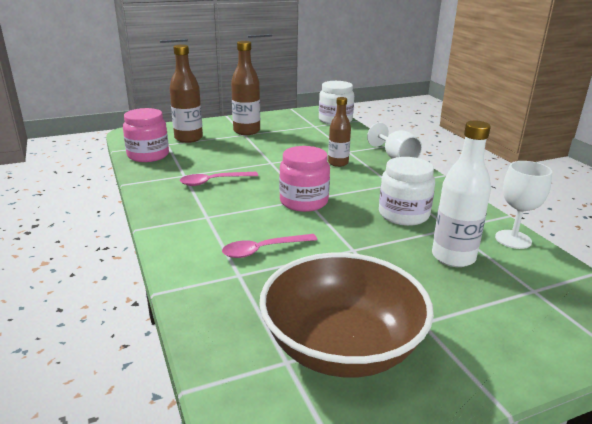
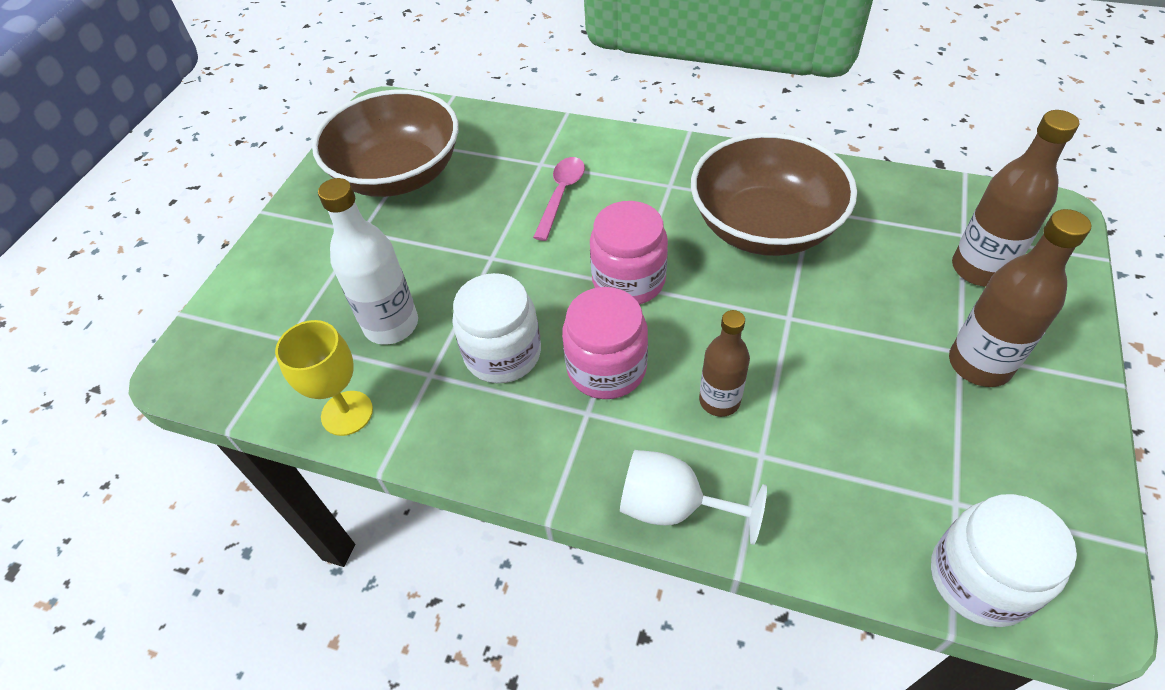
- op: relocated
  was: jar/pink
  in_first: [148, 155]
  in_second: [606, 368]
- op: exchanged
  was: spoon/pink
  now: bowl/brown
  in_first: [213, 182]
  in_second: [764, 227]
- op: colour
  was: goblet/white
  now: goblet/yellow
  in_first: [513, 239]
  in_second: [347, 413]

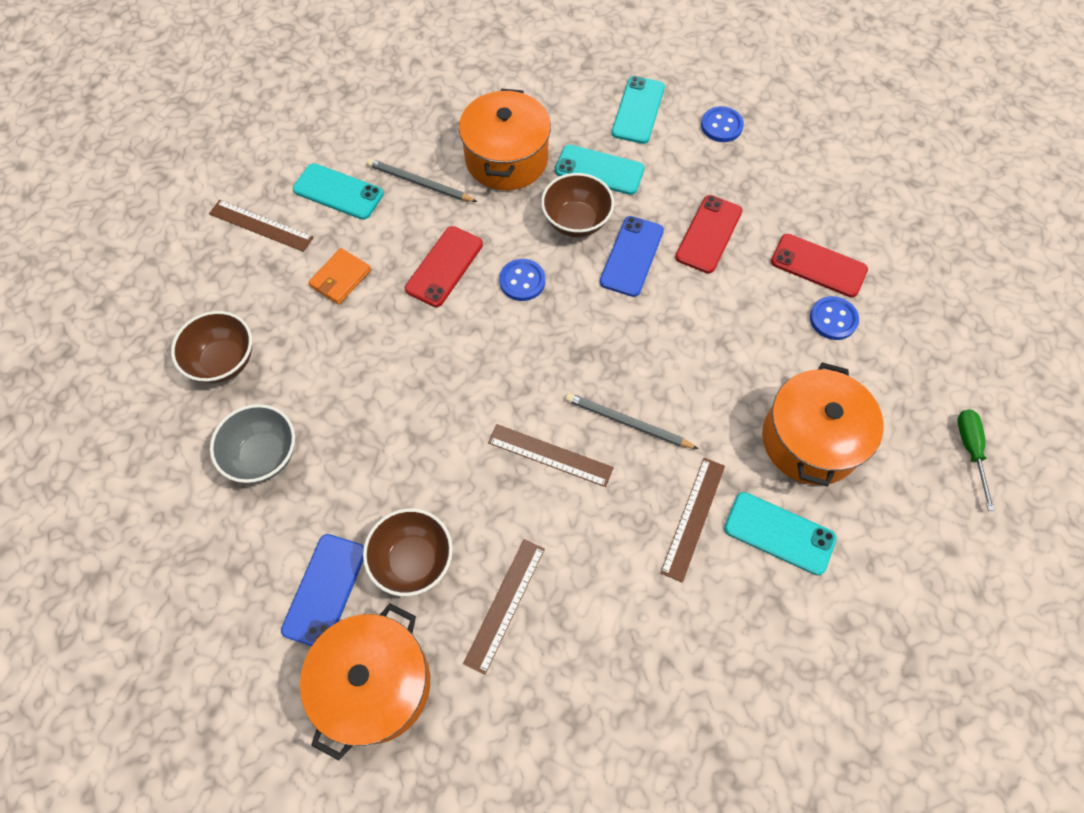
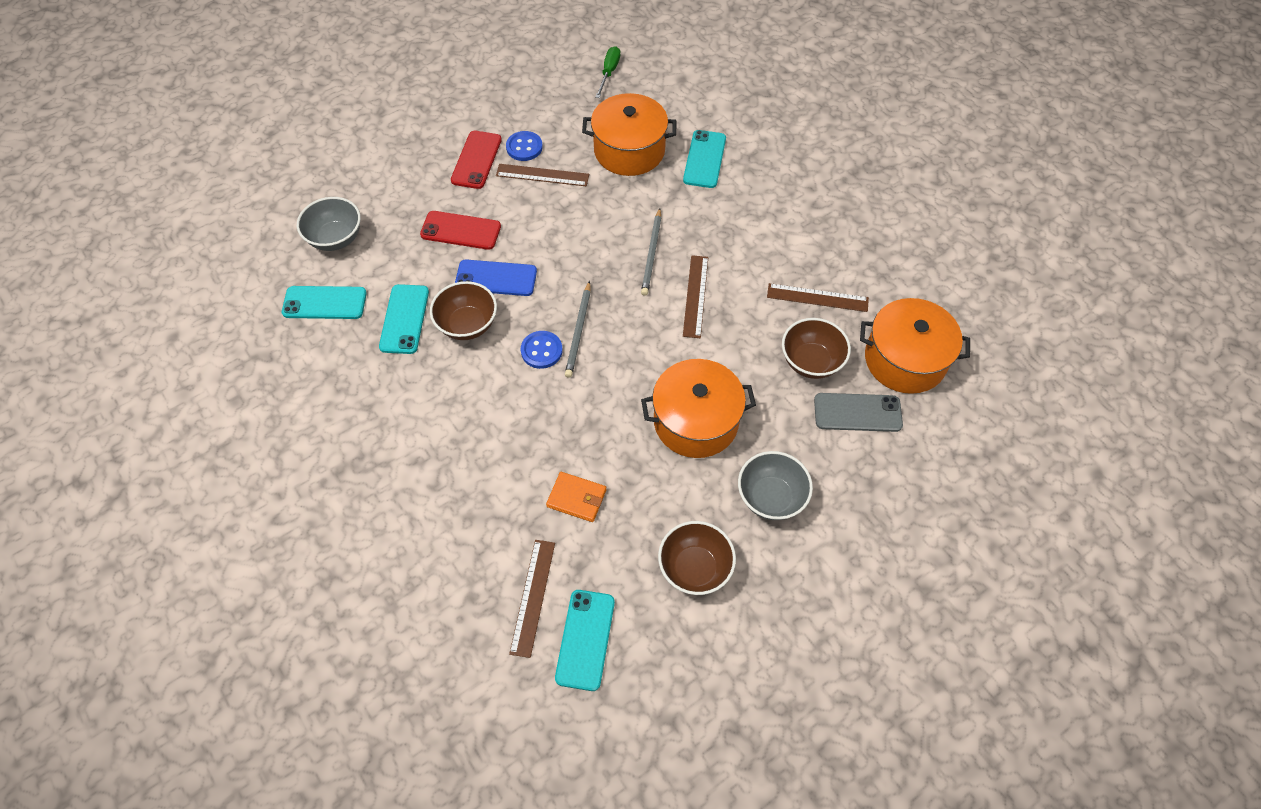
- op: missing
  was: phone/red
  in_first: [444, 266]
- op: relocated
  was: phone/turquoise
  in_first: [338, 192]
  in_second: [585, 639]
- op: relocated
  was: pencil/grey
  in_first: [419, 183]
  in_second: [579, 331]
- op: relocated
  was: pot/orange
  in_first: [506, 159]
  in_second: [696, 421]
- op: relocated
  was: ruler/brown
  in_first: [693, 518]
  in_second: [542, 175]
- op: exchanged
  was: button/blue
  now: bowl/grey
  in_first: [721, 126]
  in_second: [336, 238]
- op: colour
  was: phone/blue
  now: phone/grey
  in_first: [325, 590]
  in_second: [857, 412]
- op: spun
  was: screwdriver/green
  in_first: [970, 450]
  in_second: [609, 72]
  clockwise: 120

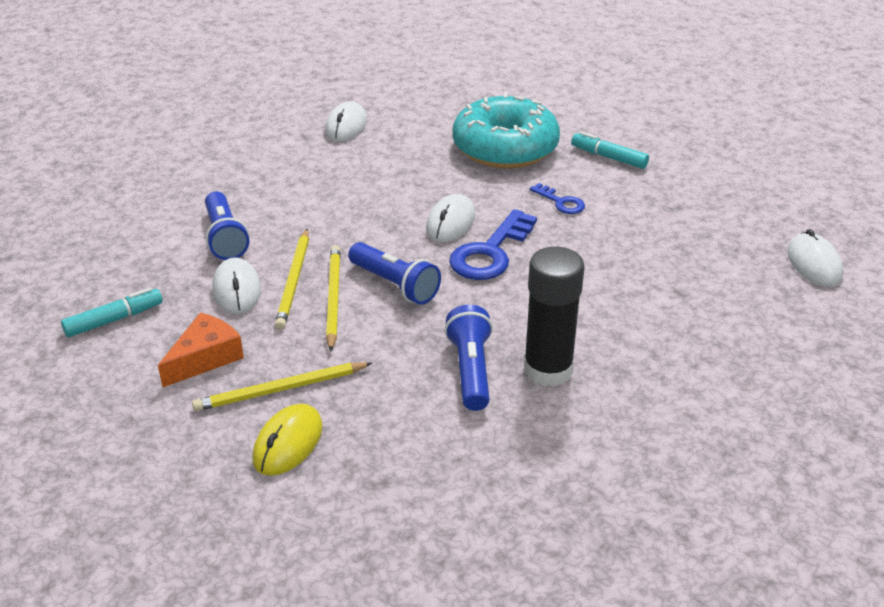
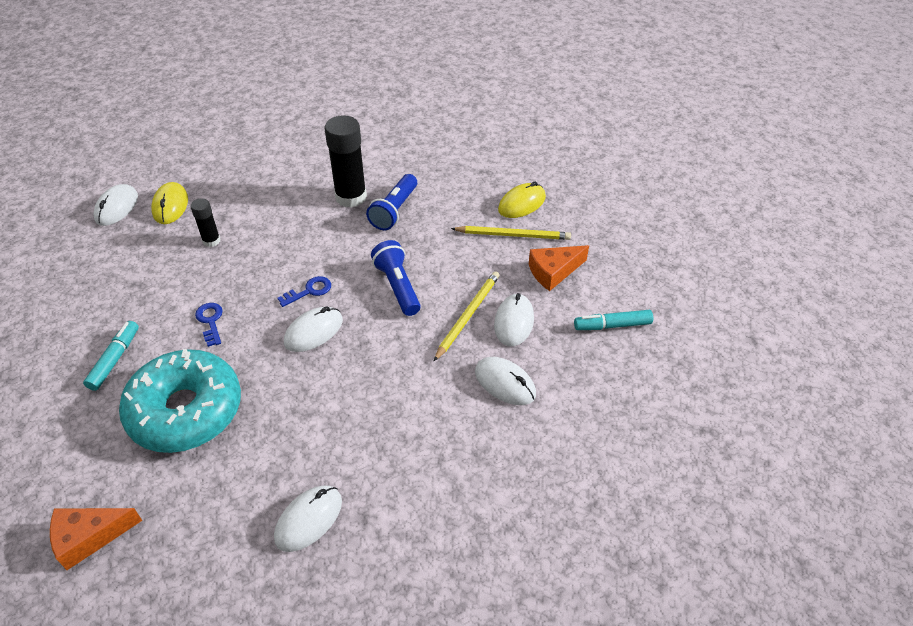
- op: missing
  was: pencil/yellow
  in_first: [333, 298]
- op: appeared
  now: cheese/orange
  in_second: [89, 537]
- op: appeared
  now: mouse/yellow
  in_second: [170, 206]
- op: appeared
  now: glue stick/black
  in_second: [211, 241]
- op: exchanged
  was: flashlight/blue
  now: mouse/white
  in_first: [225, 238]
  in_second: [505, 383]
- op: spun
  was: marker/turquoise
  in_first: [608, 157]
  in_second: [115, 359]
  clockwise: -135
- op: size
  was: key/blue
  in_first: [490, 252]
  in_second: [309, 291]
  ratio: 0.54

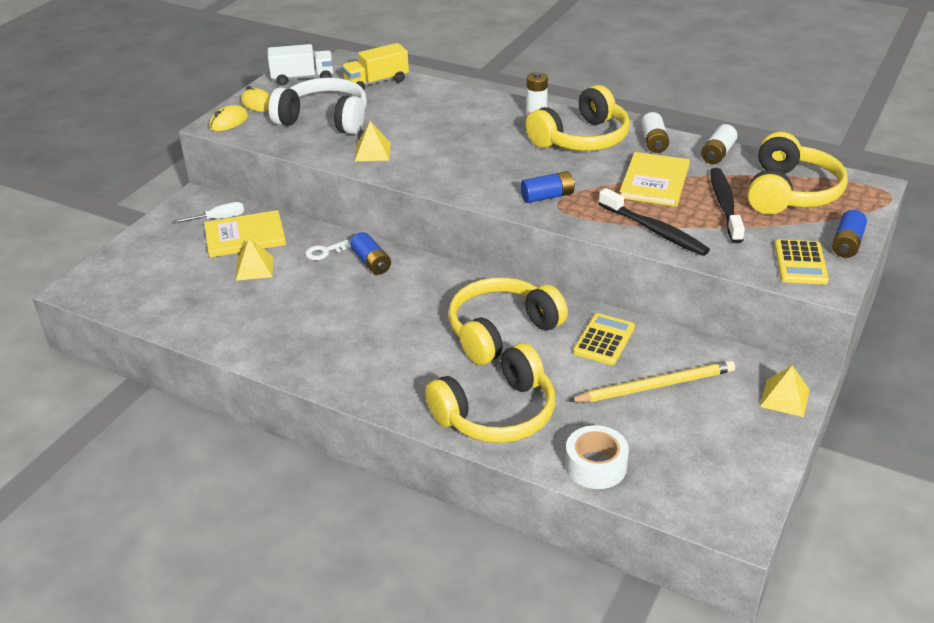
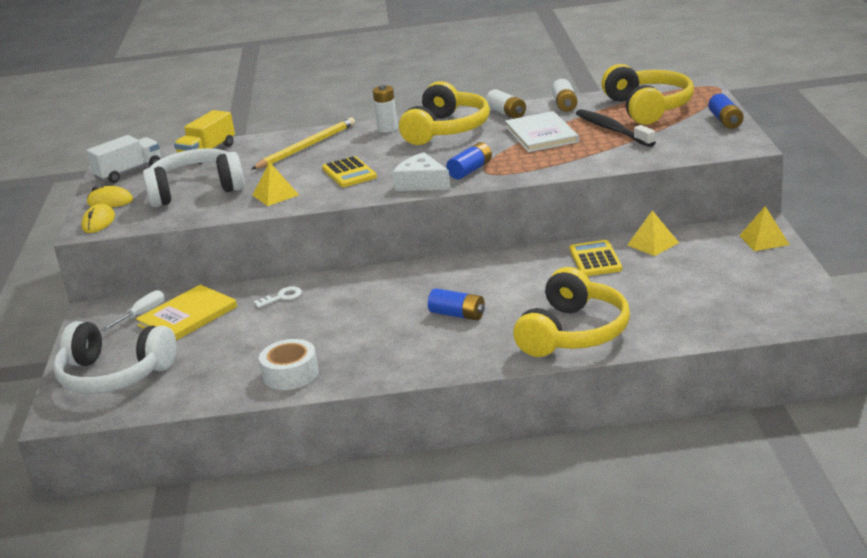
- op: missing
  was: headphones/yellow
  in_first: [502, 331]
- op: missing
  was: toothbrush/black
  in_first: [654, 230]
- op: appeared
  now: headphones/white
  in_second: [114, 375]
- op: appeared
  now: cheese/white
  in_second: [422, 183]
- op: relocated
  was: pyramid/yellow
  in_first: [254, 268]
  in_second: [652, 244]
- op: relocated
  was: battery/blue
  in_first: [371, 262]
  in_second: [457, 314]
- op: relocated
  was: tape/white
  in_first: [595, 466]
  in_second: [290, 374]
- op: relocated
  was: pencil/yellow
  in_first: [655, 386]
  in_second: [306, 147]
- op: relocated
  was: calculator/yellow
  in_first: [800, 263]
  in_second: [349, 173]
- op: colour
  was: book/yellow
  now: book/white
  in_first: [654, 182]
  in_second: [541, 134]
- op: spun
  was: key/white
  in_first: [325, 252]
  in_second: [282, 297]
  clockwise: -150

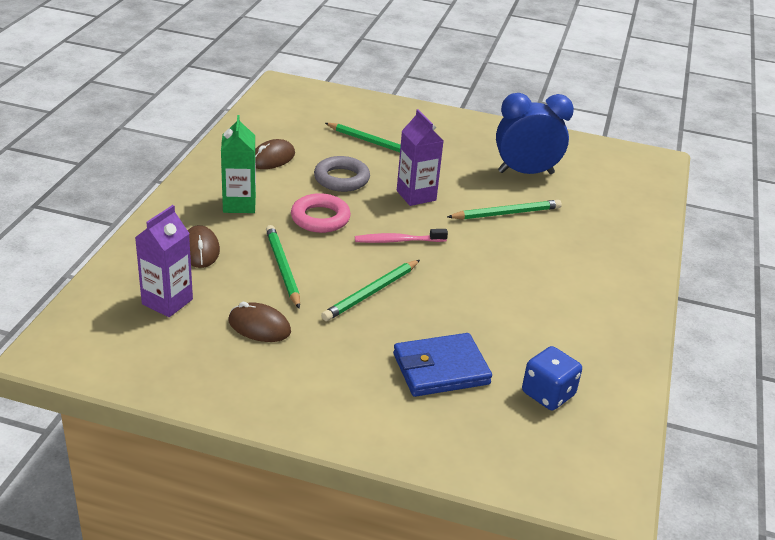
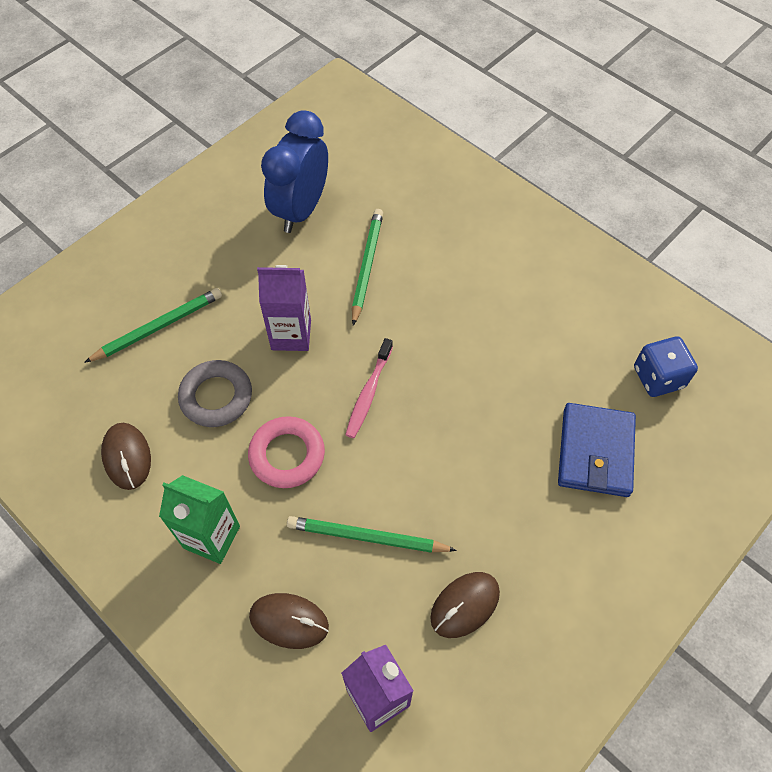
- op: missing
  was: pencil/green
  in_first: [371, 292]

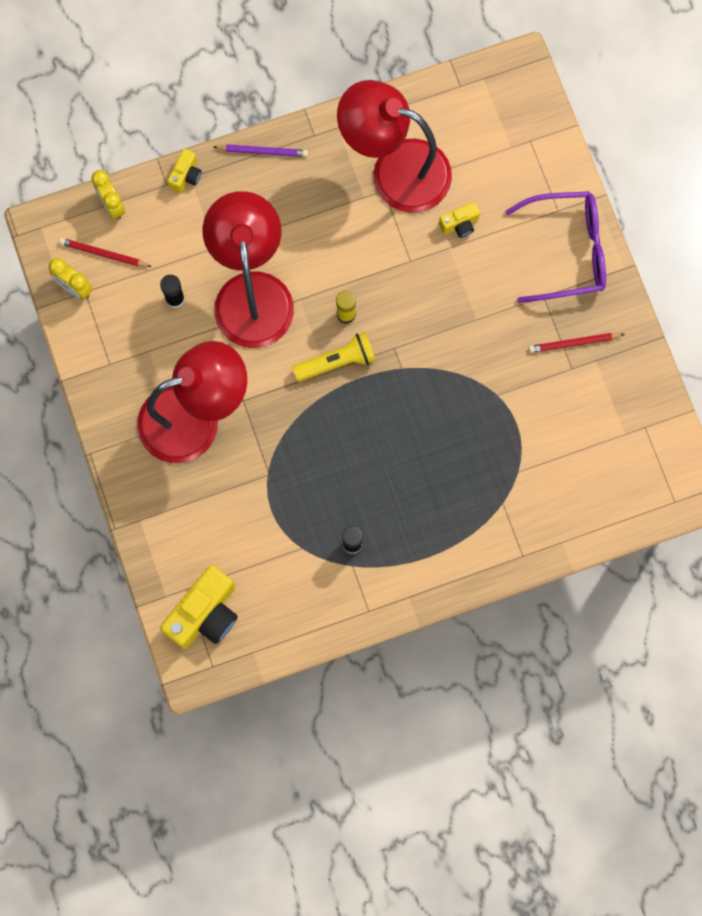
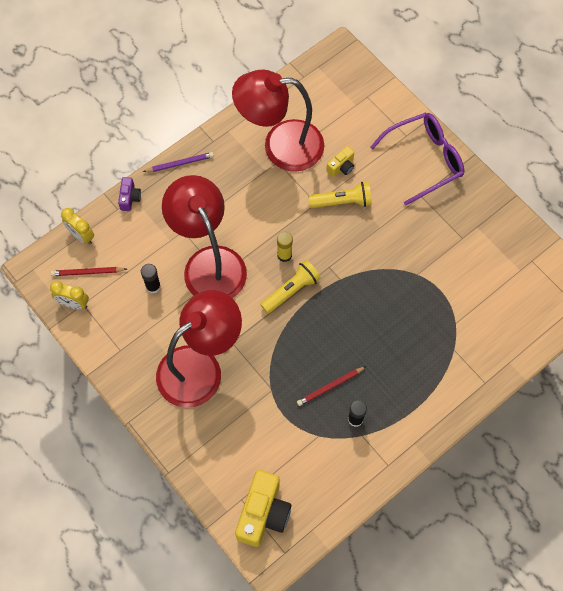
- op: appeared
  now: flashlight/yellow
  in_second: [342, 202]
- op: relocated
  was: pencil/red
  in_first: [574, 343]
  in_second: [330, 386]
- op: colour
  was: camera/yellow
  now: camera/purple
  in_first: [186, 176]
  in_second: [130, 198]

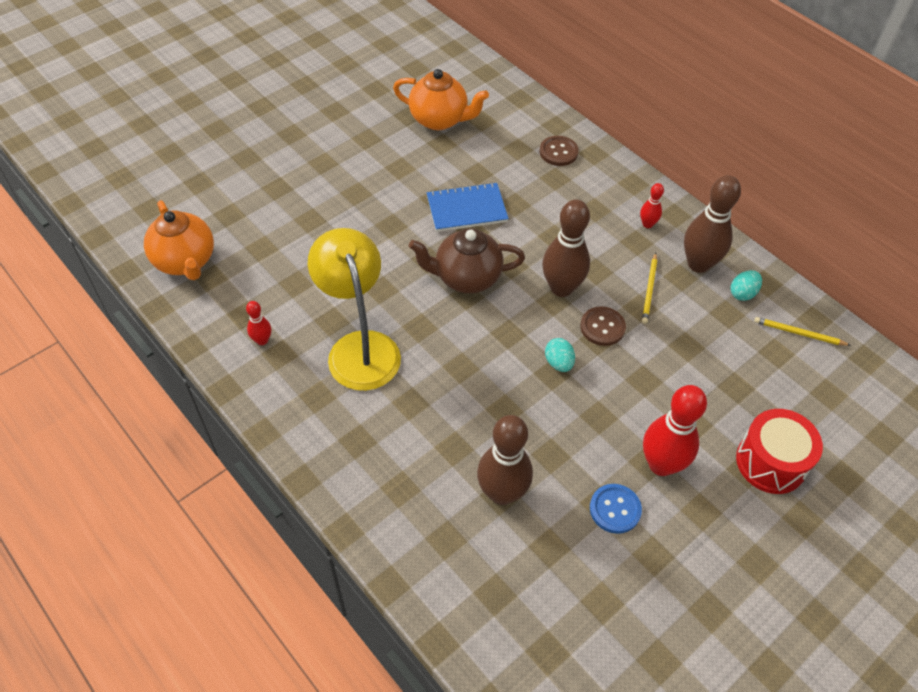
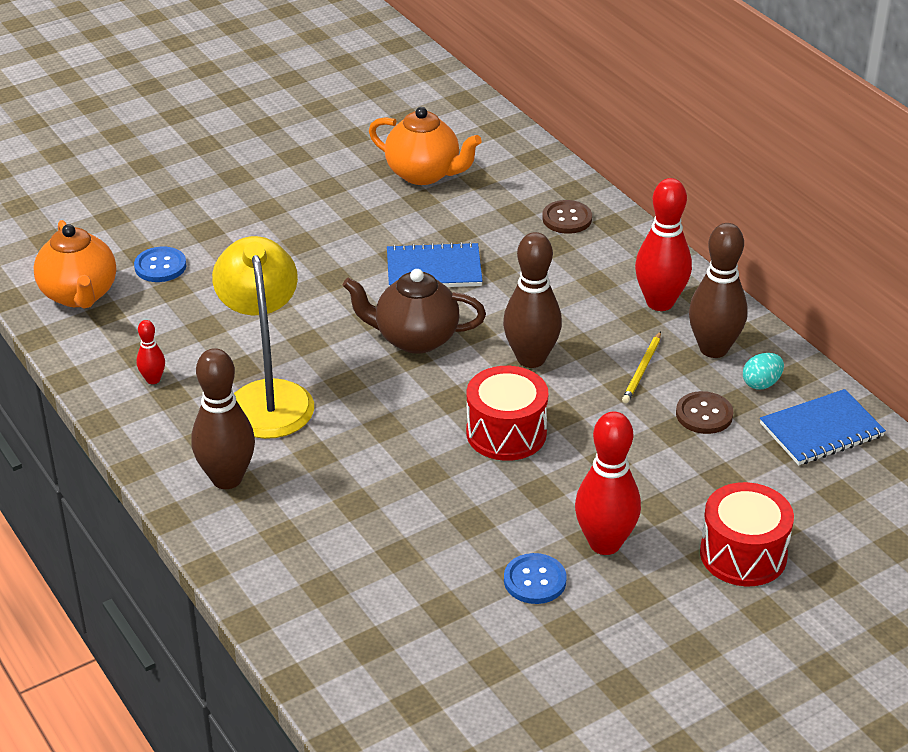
- op: appeared
  now: button/blue
  in_second: [160, 266]
- op: relocated
  was: bowling pin/brown
  in_first: [502, 493]
  in_second: [227, 478]
- op: relocated
  was: button/brown
  in_first: [602, 327]
  in_second: [704, 414]
- op: exchanged
  was: egg/turquoise
  now: drum/red
  in_first: [558, 363]
  in_second: [506, 433]
- op: exchanged
  was: pencil/yellow
  now: notebook/blue
  in_first: [798, 333]
  in_second: [821, 430]
- op: size
  was: bowling pin/red
  in_first: [647, 224]
  in_second: [660, 302]
  ratio: 2.07

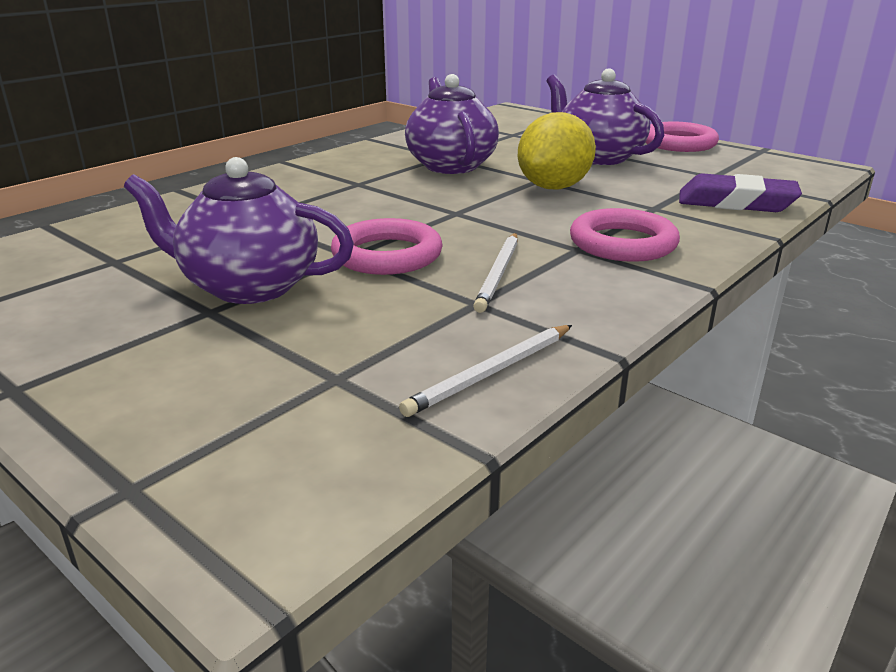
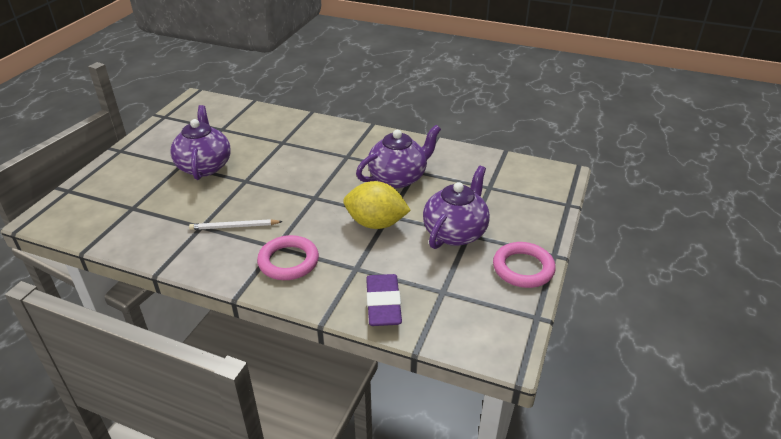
- op: missing
  was: ring/pink
  in_first: [387, 255]
- op: missing
  was: pencil/white
  in_first: [492, 372]

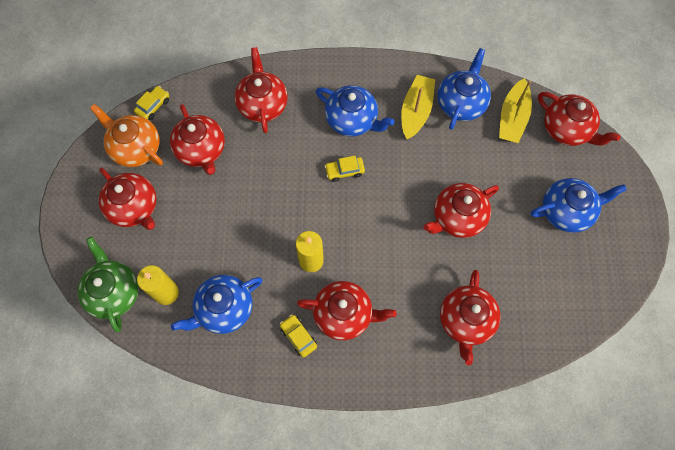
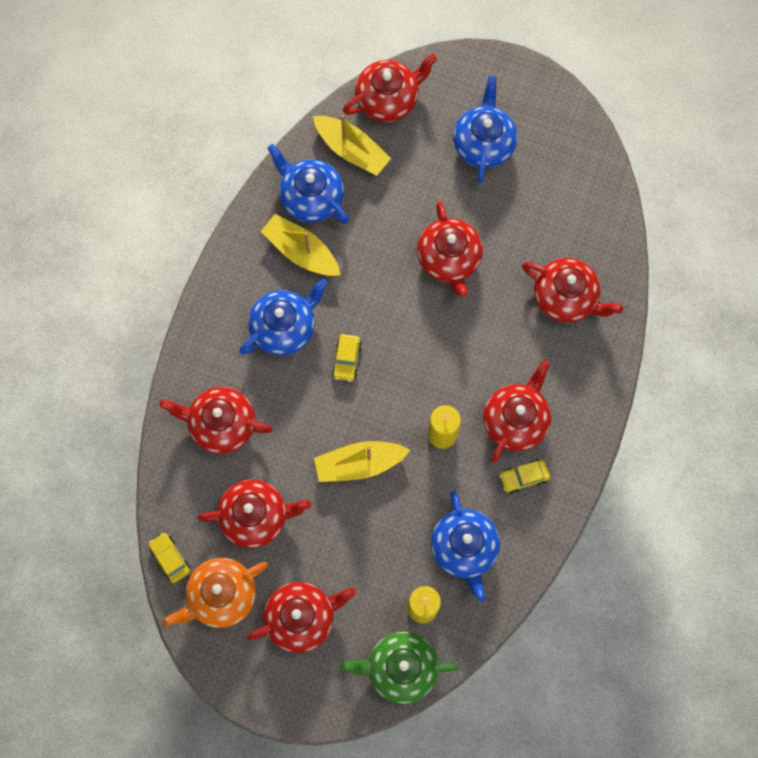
- op: appeared
  now: boat/yellow
  in_second: [359, 464]

